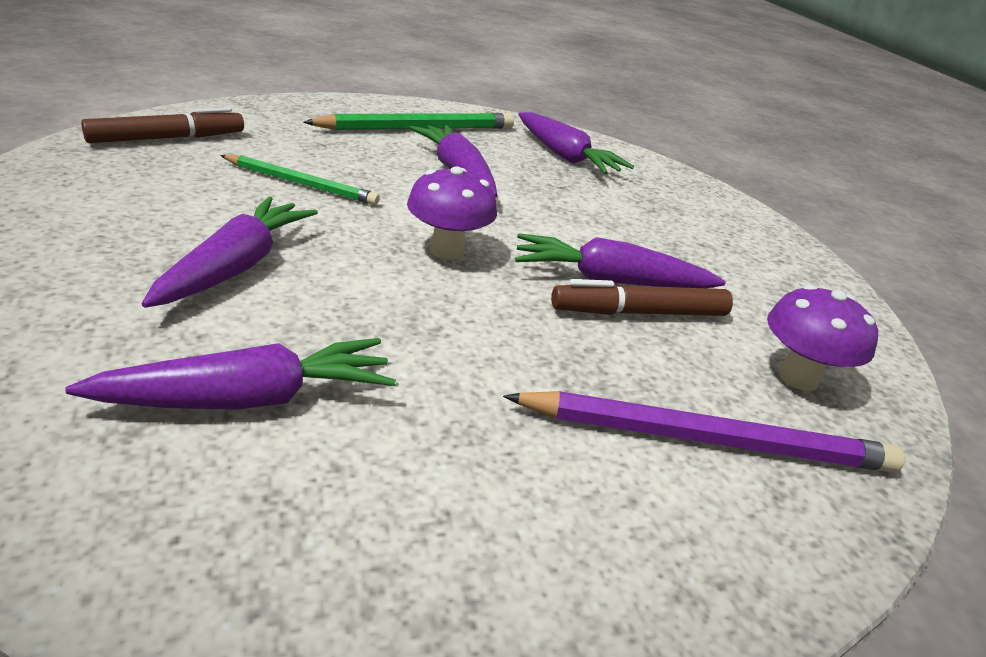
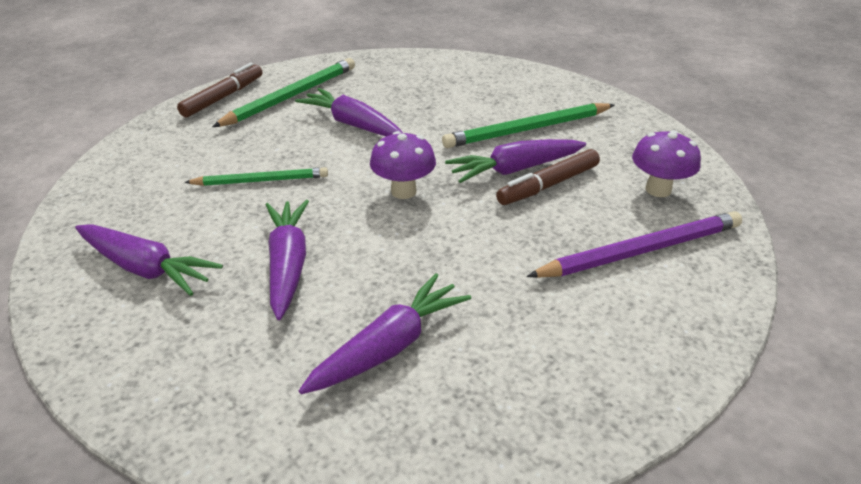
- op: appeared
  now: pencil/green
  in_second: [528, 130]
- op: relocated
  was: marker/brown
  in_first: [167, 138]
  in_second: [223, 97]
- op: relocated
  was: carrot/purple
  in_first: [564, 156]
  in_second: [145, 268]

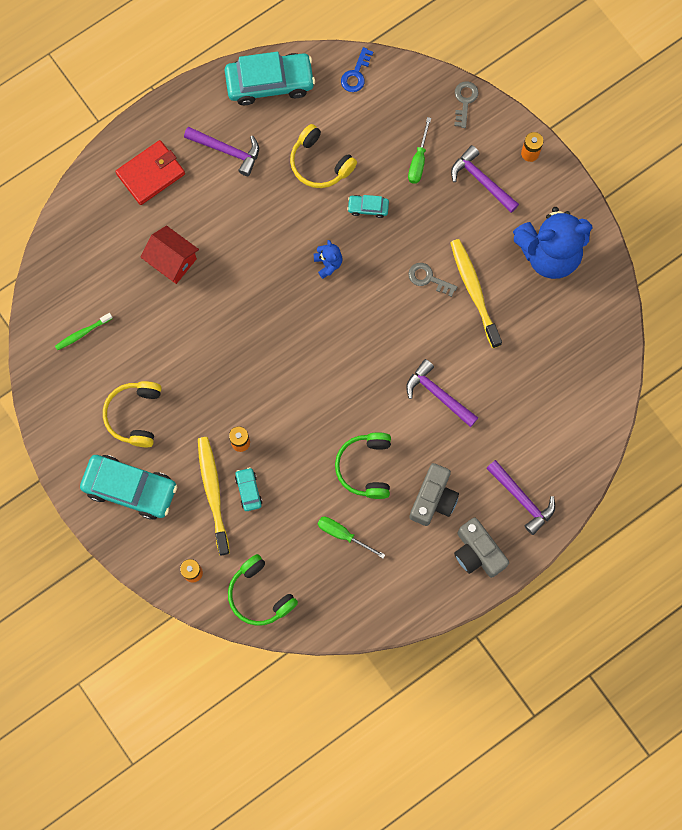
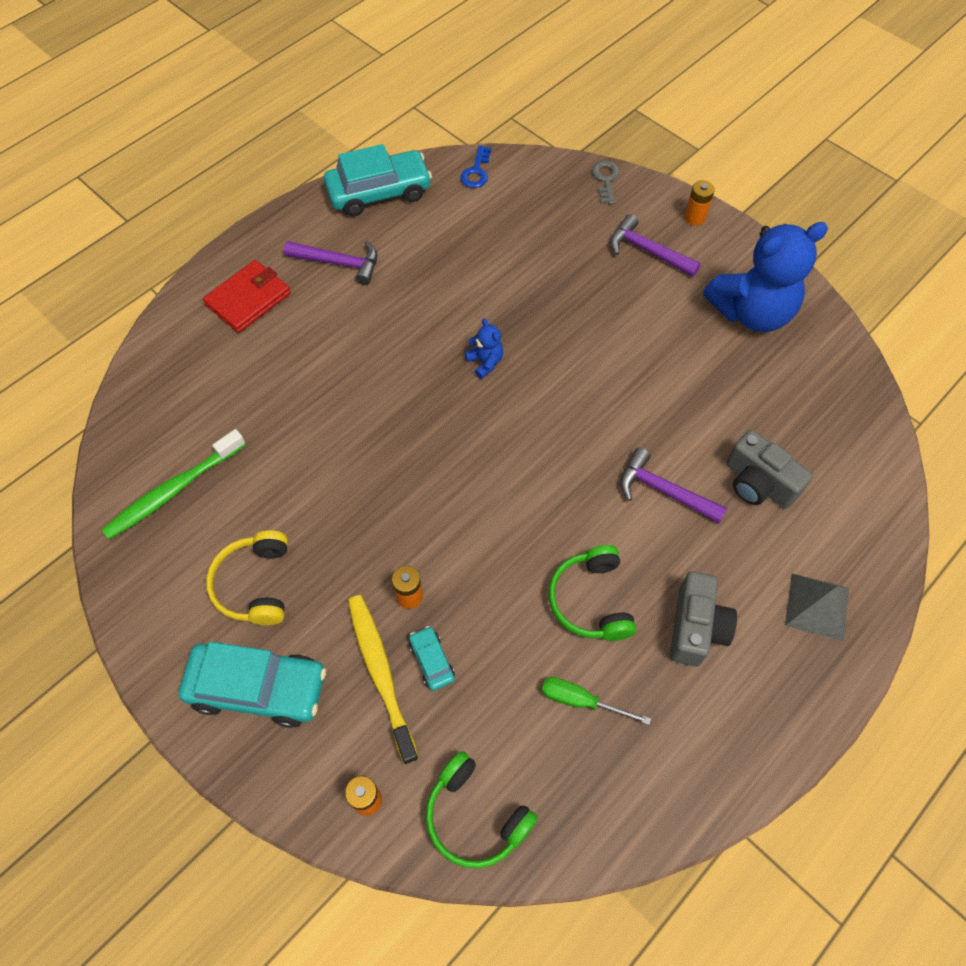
- op: missing
  was: house/red
  in_first: [172, 261]
- op: missing
  was: headphones/yellow
  in_first: [320, 163]
- op: missing
  was: car/turquoise
  in_first: [368, 208]
- op: missing
  was: screwdriver/green
  in_first: [418, 160]
- op: missing
  was: key/grey
  in_first: [428, 278]
- op: missing
  was: toothbrush/yellow
  in_first: [474, 291]
- op: relocated
  was: camera/grey
  in_first: [477, 552]
  in_second: [758, 483]
- op: exchanged
  was: hammer/purple
  now: pyramid/grey
  in_first: [522, 499]
  in_second: [817, 606]
- op: size
  was: toothbrush/green
  in_first: [82, 333]
  in_second: [173, 490]
  ratio: 1.85

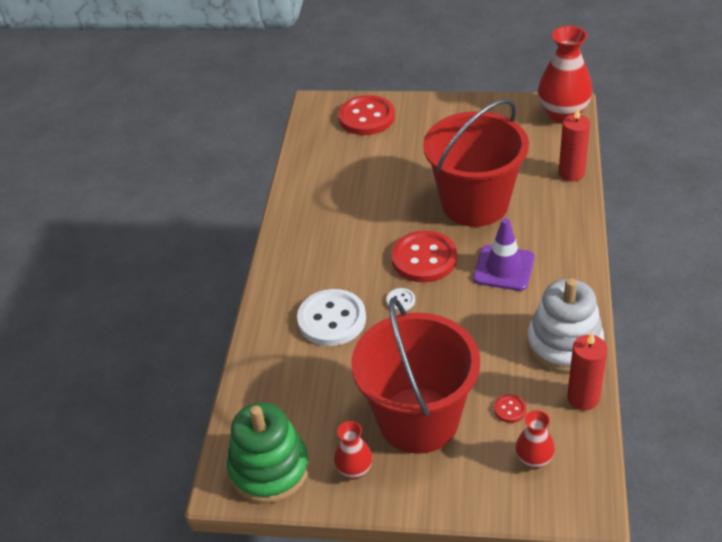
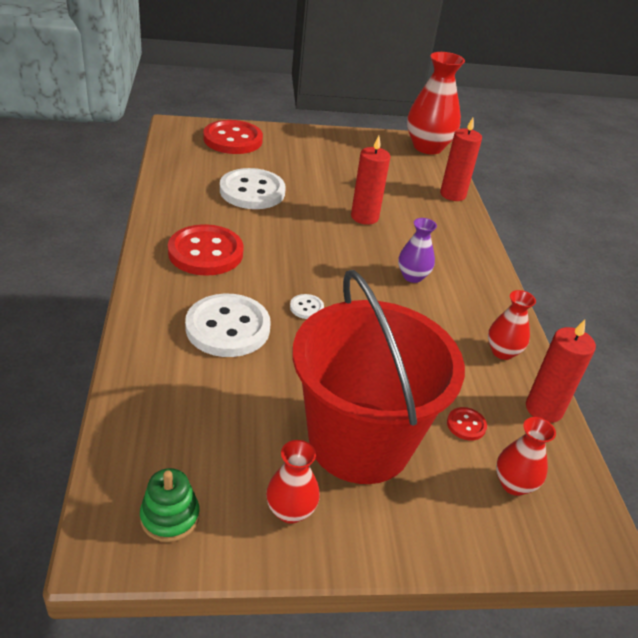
- op: appeared
  now: button/white
  in_second: [252, 191]
- op: relocated
  was: button/red
  in_first: [424, 258]
  in_second: [205, 252]
- op: exchanged
  was: bucket/red
  now: candle/red
  in_first: [475, 204]
  in_second: [364, 217]
- op: exchanged
  was: traffic cone/purple
  now: vase/purple
  in_first: [503, 268]
  in_second: [412, 276]
- op: exchanged
  was: stacking toy/white
  now: vase/red
  in_first: [564, 344]
  in_second: [502, 352]
- op: size
  was: stacking toy/green
  in_first: [269, 469]
  in_second: [170, 517]
  ratio: 0.51

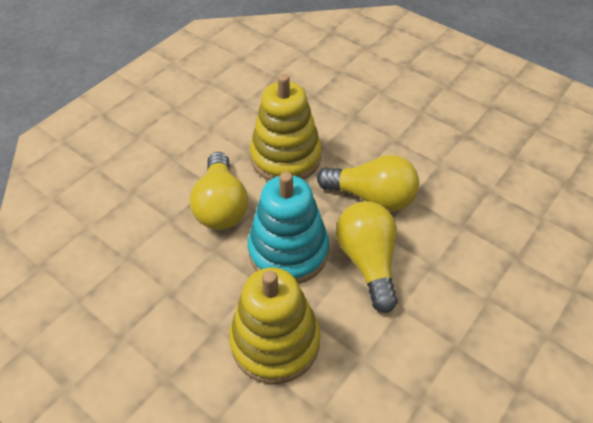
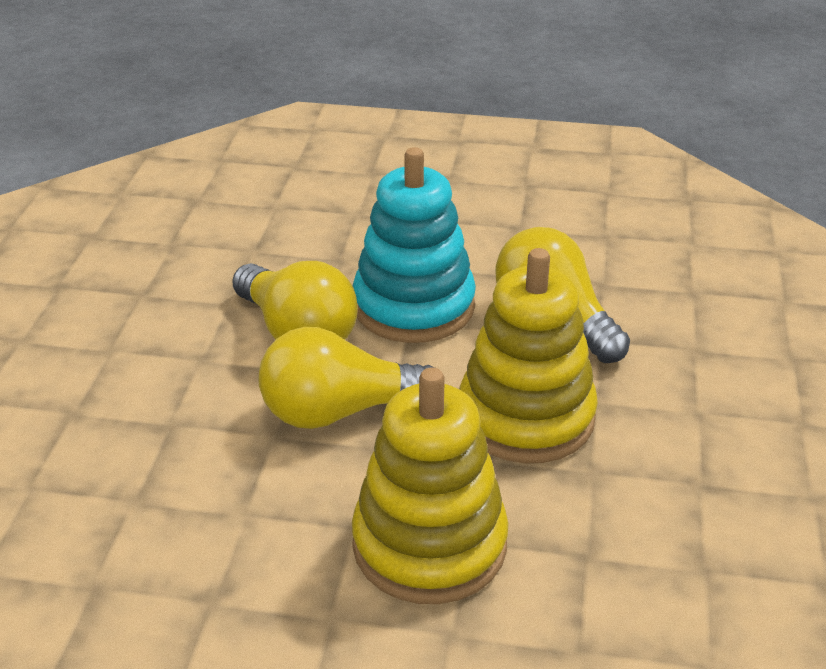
- op: relocated
  was: stacking toy/yellow
  in_first: [275, 341]
  in_second: [429, 545]

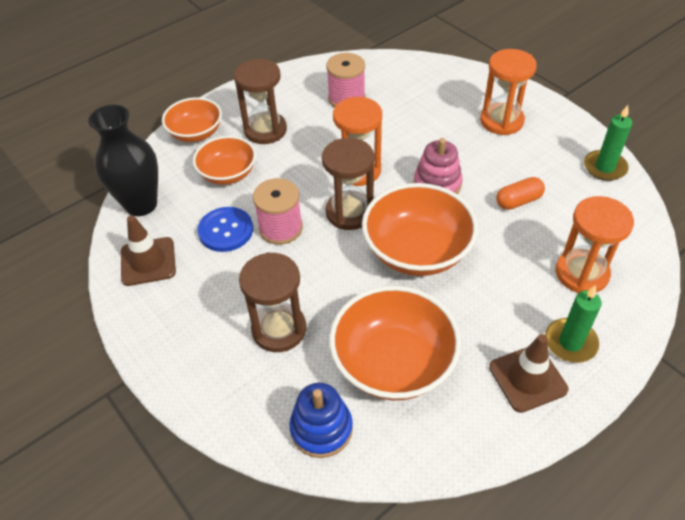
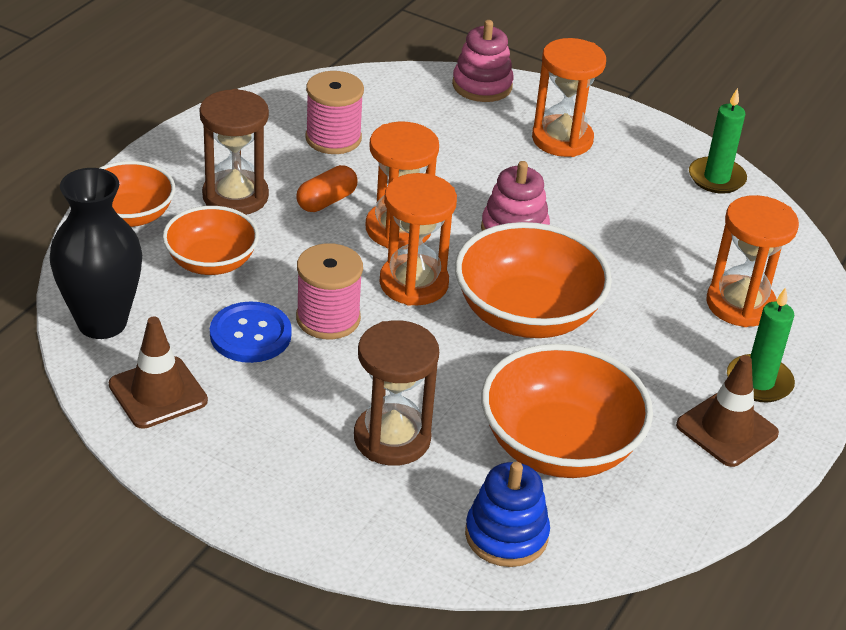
- op: appeared
  now: stacking toy/pink
  in_second: [482, 85]
- op: relocated
  was: capsule/orange
  in_first: [518, 201]
  in_second: [326, 201]
- op: colour
  was: hourglass/brown
  now: hourglass/orange
  in_first: [349, 212]
  in_second: [414, 283]

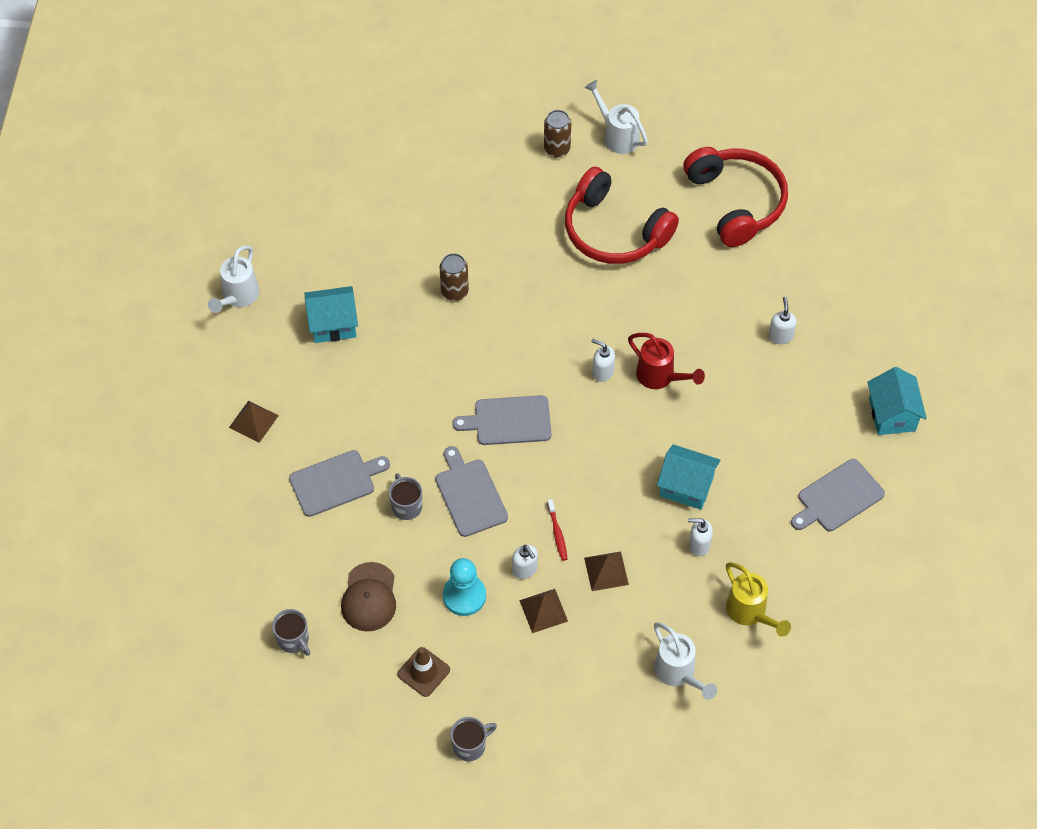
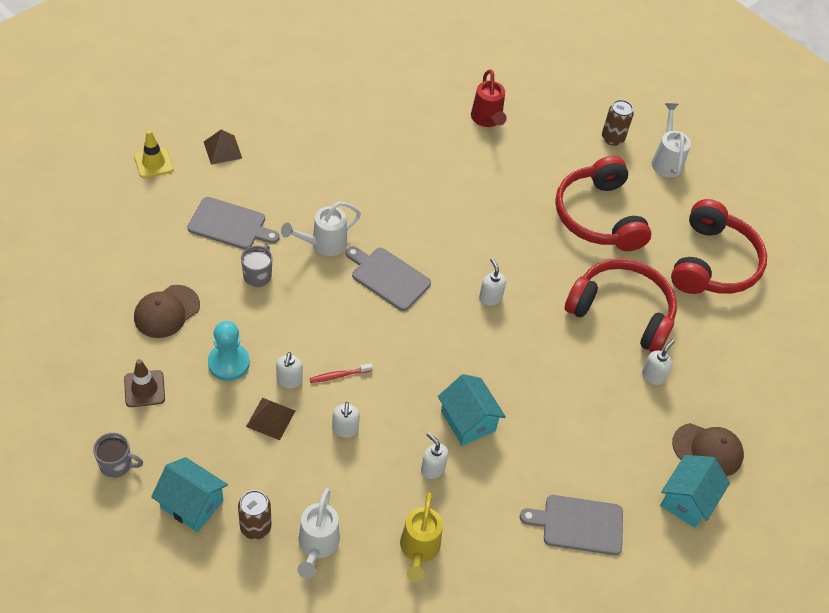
- op: missing
  was: mug/grey
  in_first: [293, 640]
- op: missing
  was: cutting board/grey
  in_first: [469, 495]
- op: appeared
  now: traffic cone/yellow
  in_second: [153, 163]
- op: appeared
  now: headphones/red
  in_second: [622, 311]
- op: appeared
  now: cap/brown
  in_second: [708, 450]
- op: relocated
  was: watering can/white
  in_first: [238, 297]
  in_second: [323, 244]
- op: relocated
  was: house/turquoise
  in_first: [333, 324]
  in_second: [192, 504]
- op: relocated
  was: can/brown
  in_first: [454, 291]
  in_second: [255, 527]
- op: relocated
  was: watering can/red
  in_first: [660, 377]
  in_second: [487, 119]
- op: exchanged
  was: pyramid/brown
  now: soap dispenser/white
  in_first: [606, 571]
  in_second: [345, 429]
- op: spun
  was: toothbrush/red
  in_first: [557, 533]
  in_second: [339, 375]
  clockwise: 45

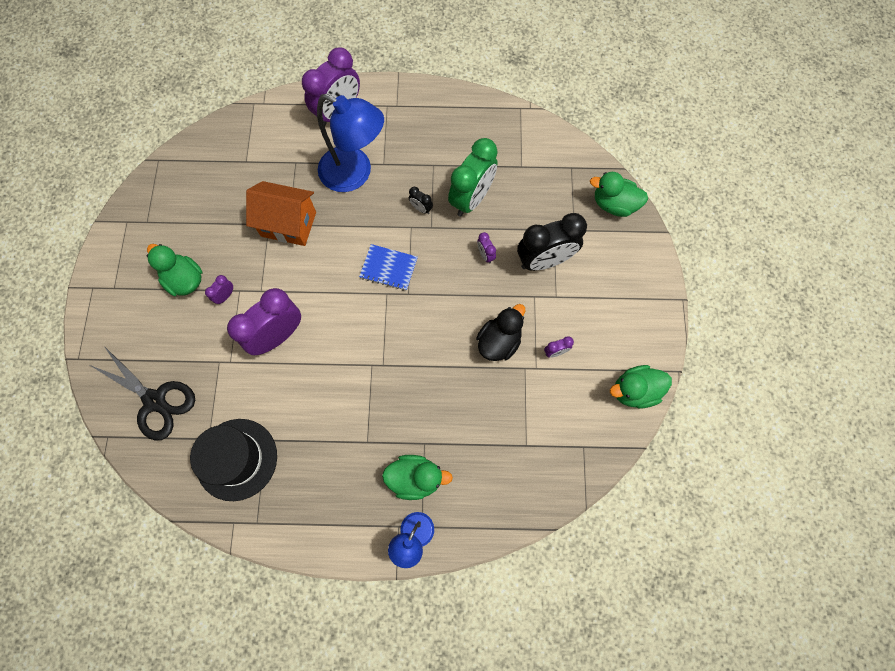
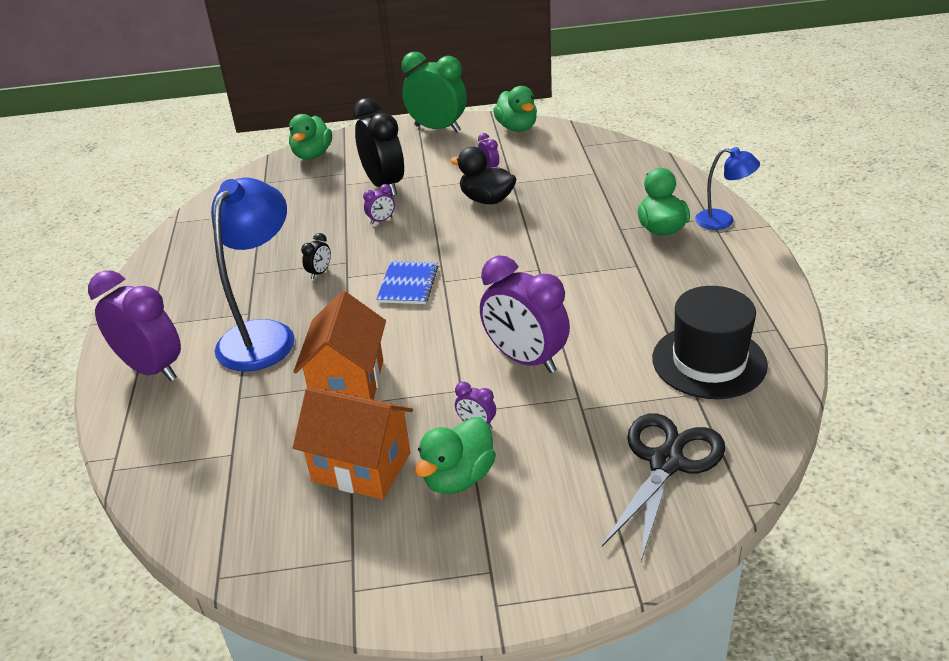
- op: appeared
  now: house/orange
  in_second: [361, 467]
- op: relocated
  was: clock/green
  in_first: [471, 199]
  in_second: [437, 129]

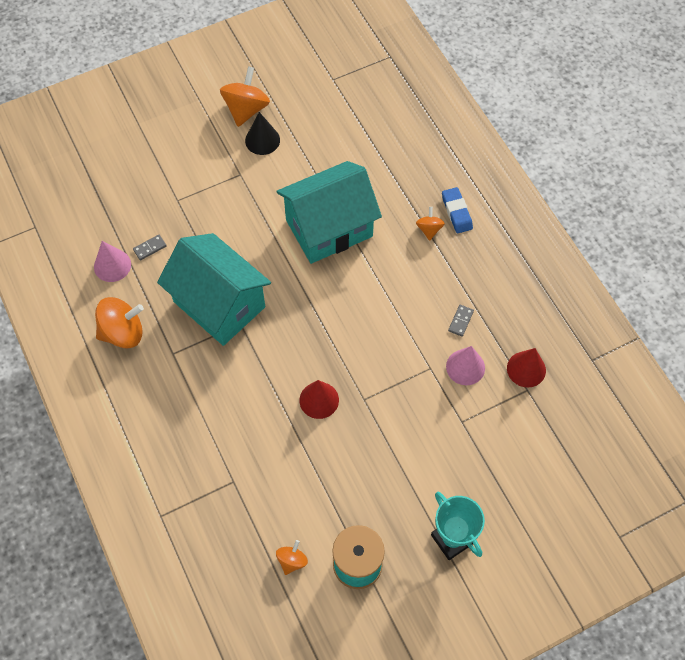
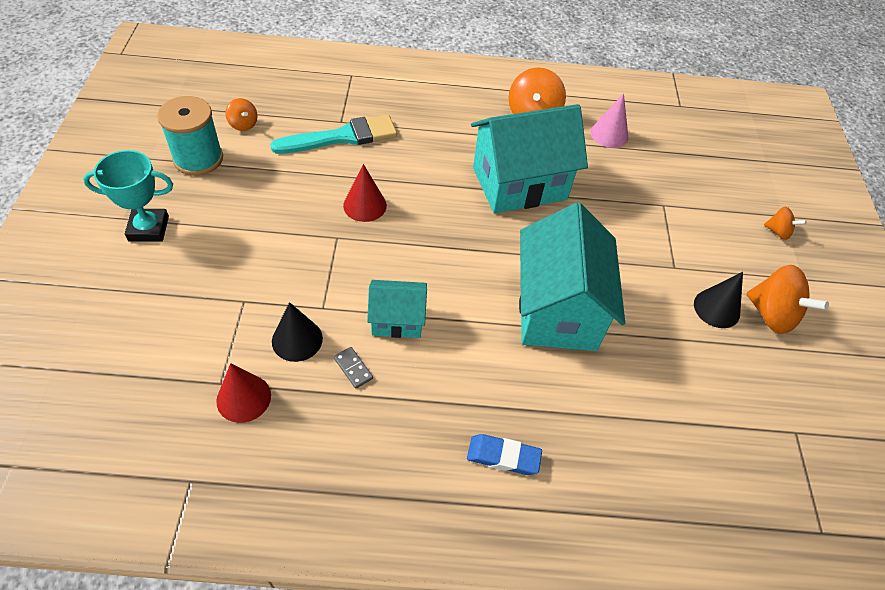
- op: missing
  was: domino/grey
  in_first: [150, 248]
- op: appeared
  now: brush/turquoise
  in_second: [342, 137]
- op: appeared
  now: house/turquoise
  in_second: [397, 320]
- op: relocated
  was: spinning top/orange
  in_first: [429, 229]
  in_second: [778, 232]
- op: colour
  was: cone/pink
  now: cone/black
  in_first: [465, 367]
  in_second: [297, 339]

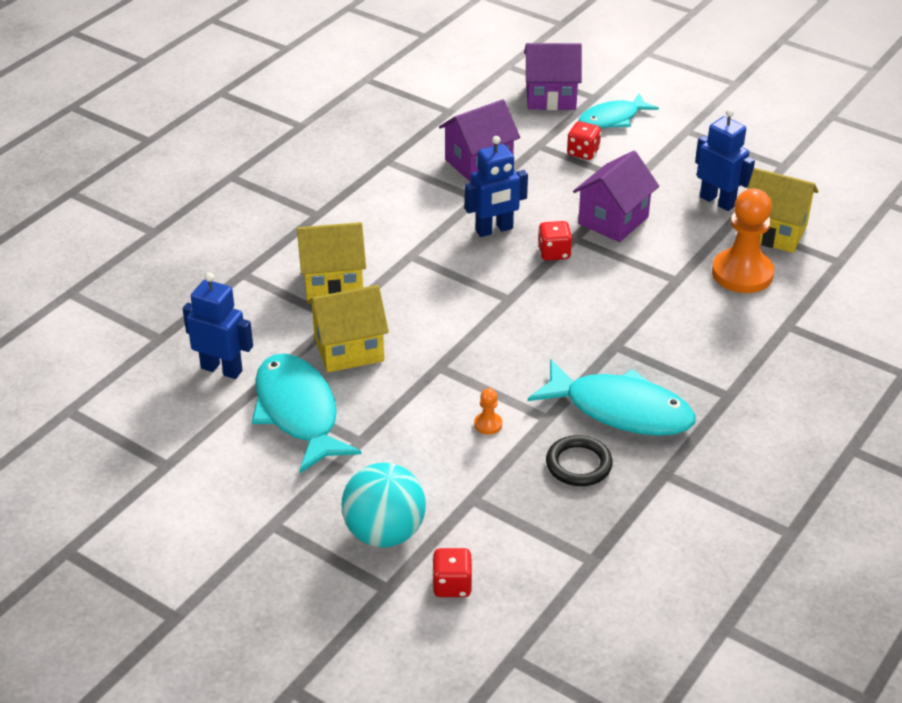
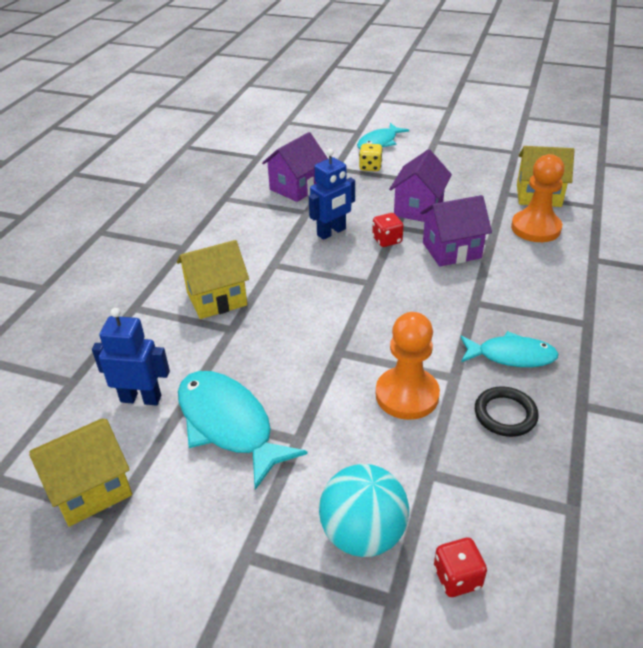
- op: missing
  was: robot/blue
  in_first: [717, 201]
- op: relocated
  was: house/yellow
  in_first: [349, 349]
  in_second: [91, 489]
- op: relocated
  was: house/purple
  in_first: [551, 97]
  in_second: [451, 250]
- op: colour
  was: dice/red
  now: dice/yellow
  in_first: [583, 152]
  in_second: [370, 167]
- op: size
  was: pawn/orange
  in_first: [488, 424]
  in_second: [407, 395]
  ratio: 2.4
- op: size
  was: fish/turquoise
  in_first: [621, 410]
  in_second: [511, 356]
  ratio: 0.65

